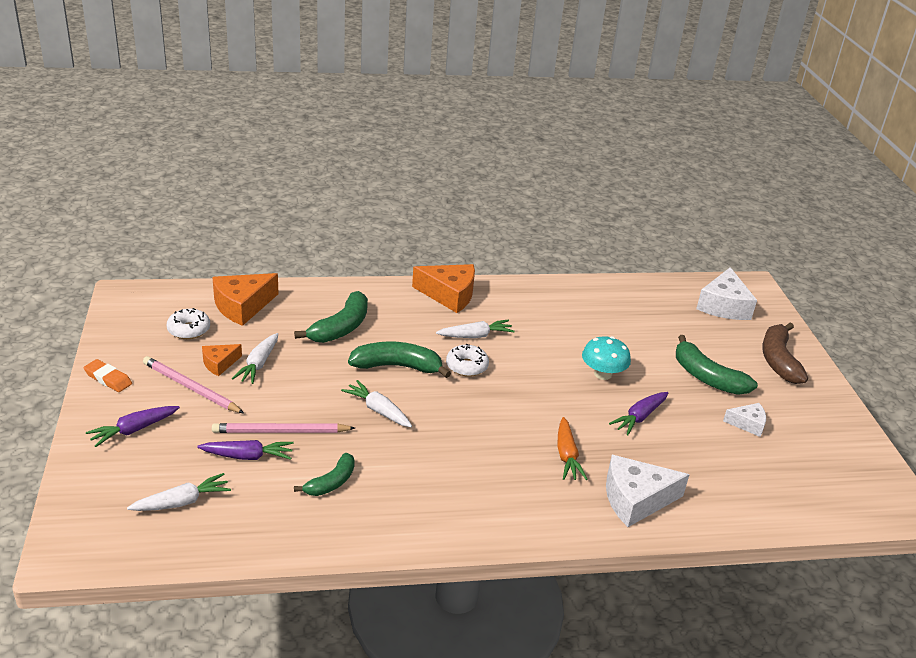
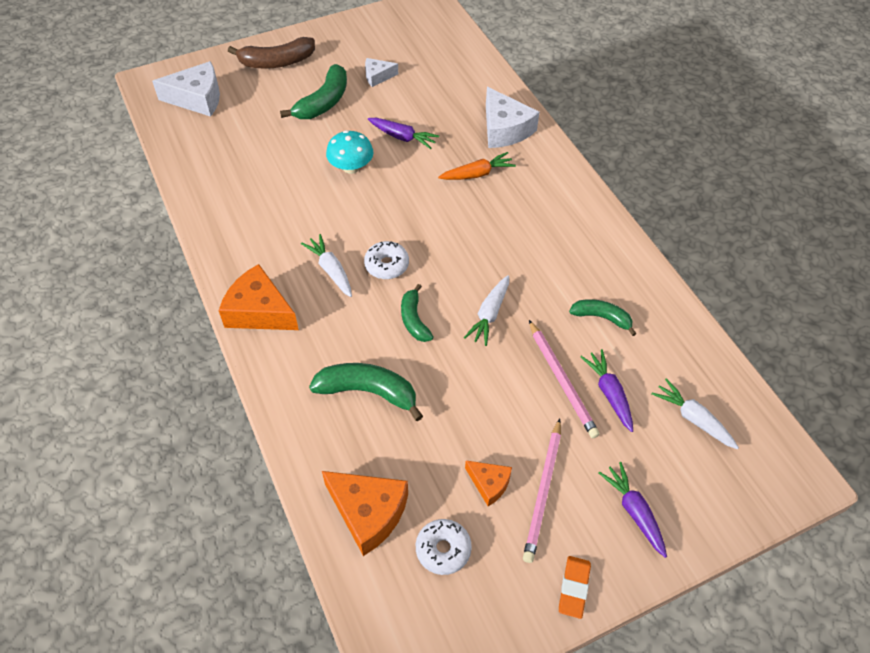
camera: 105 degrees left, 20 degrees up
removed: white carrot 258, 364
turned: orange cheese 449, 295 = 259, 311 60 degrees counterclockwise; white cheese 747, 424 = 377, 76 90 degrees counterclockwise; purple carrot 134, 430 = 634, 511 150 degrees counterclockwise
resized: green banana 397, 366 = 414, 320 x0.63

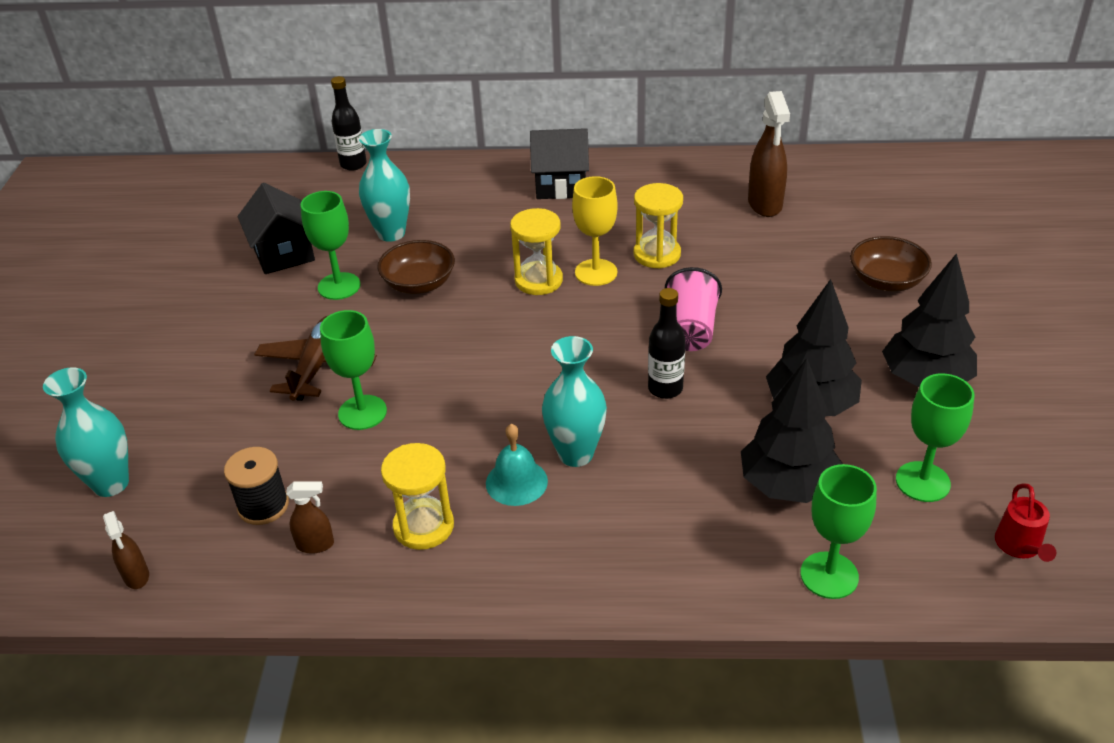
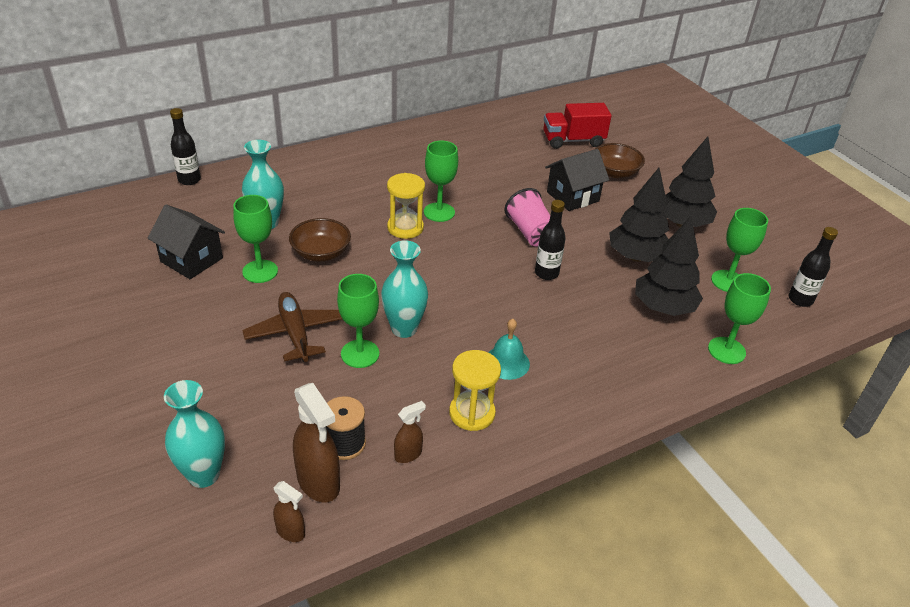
camera: 35 degrees left, 0 degrees up
removed: yellow hourglass 657, 254
added: red truck 573, 140
moved: brown spray bottle 765, 204 to 318, 482; turquoise vase 576, 454 to 404, 329; black house 561, 185 to 572, 196
replaced: red watering can 1019, 546 to black bottle 800, 299
recoloured: yellow goblet 596, 272 to green goblet 439, 212

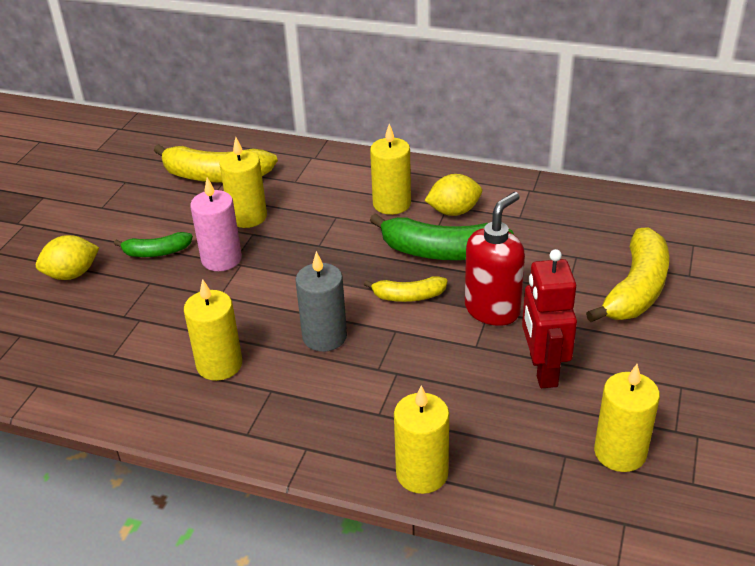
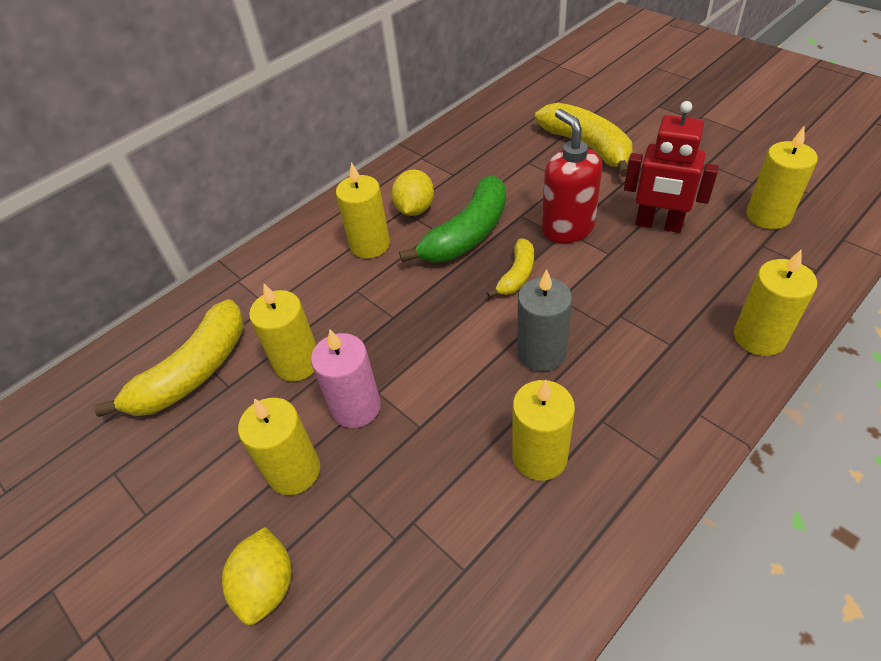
camera: 60 degrees left, 10 degrees up
replaced: green banana 156, 252 to yellow candle 294, 471

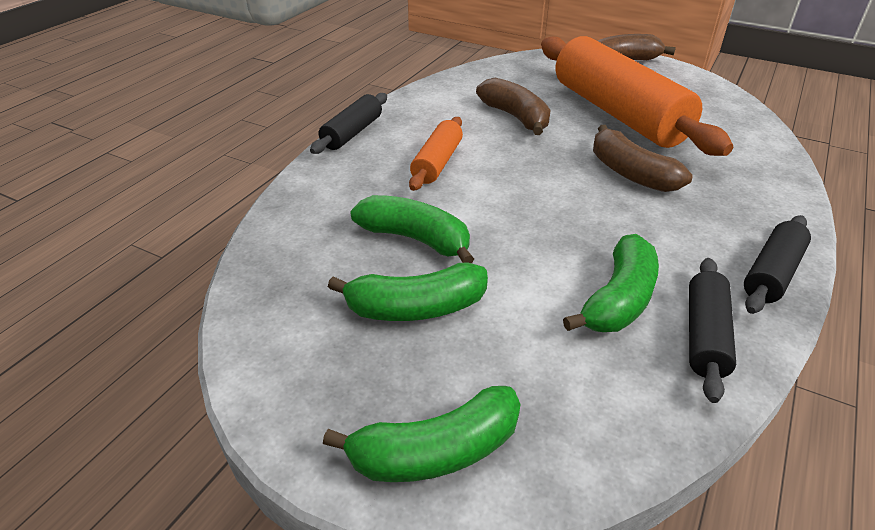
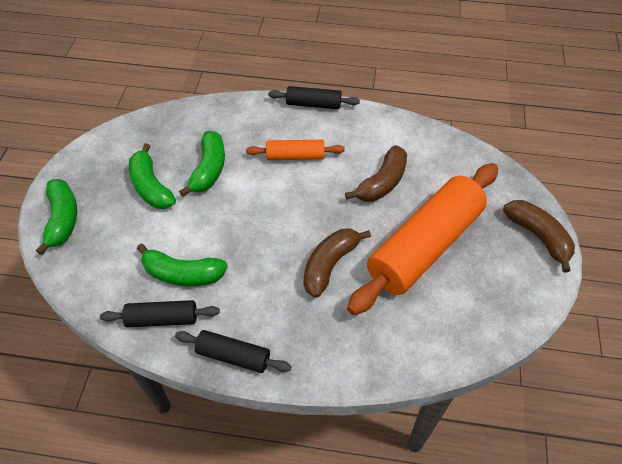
camera: 70 degrees right, 15 degrees up
turned: green banana 436, 451 = 62, 219 150 degrees counterclockwise

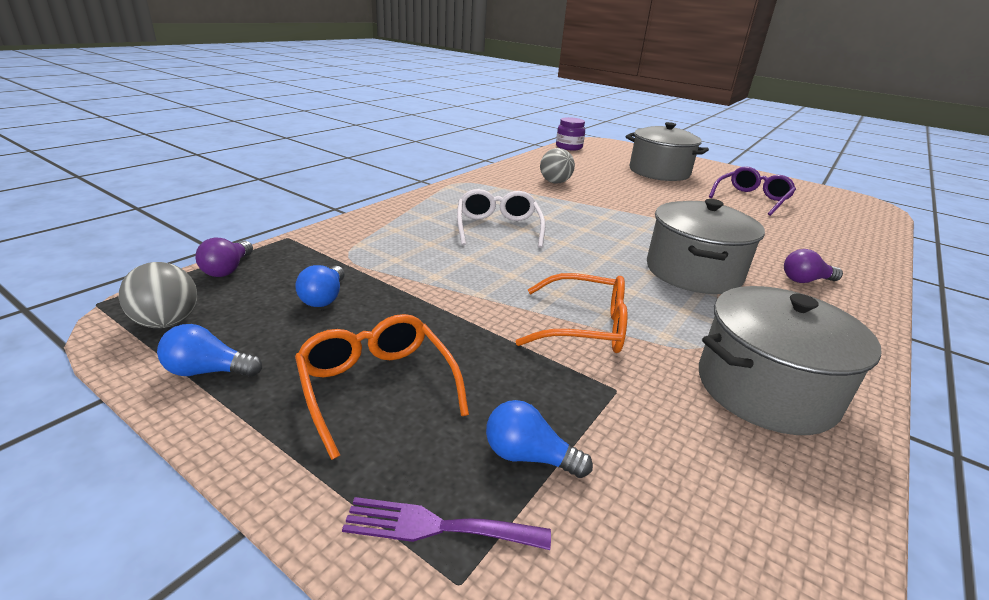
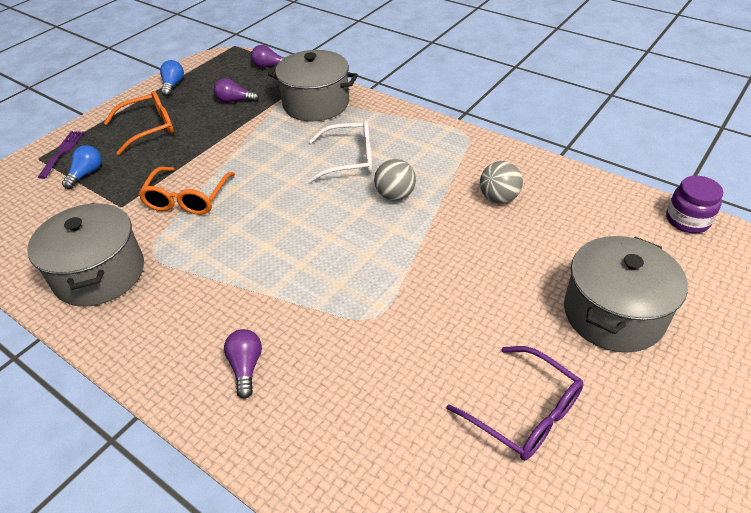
camera: 95 degrees right, 15 degrees up
moved: grey pot 693, 272 to 316, 104; grey ball 167, 322 to 395, 195
recoloured: blue light bulb 324, 298 to purple light bulb 234, 101

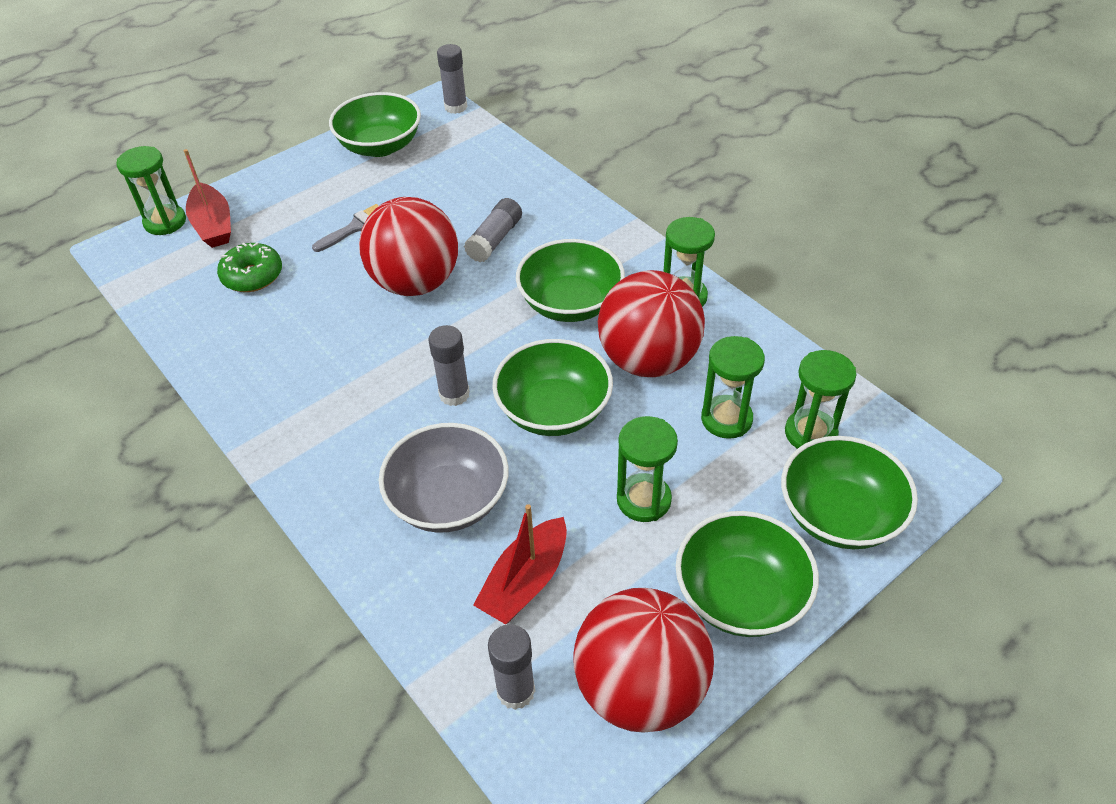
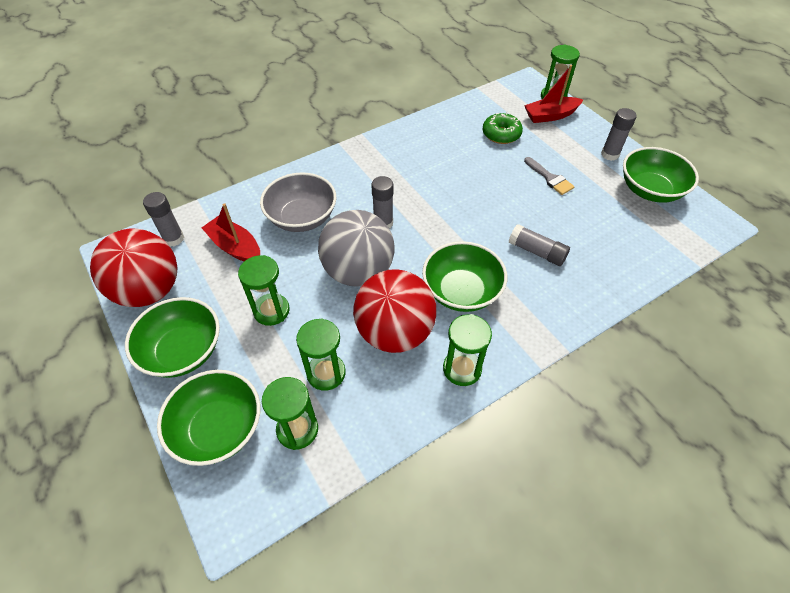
camera: 95 degrees right, 5 degrees up
removed: red ball 415, 283
moved: grey glue stick 455, 107 to 610, 154
replaced: green bowl 554, 410 to grey ball 358, 271

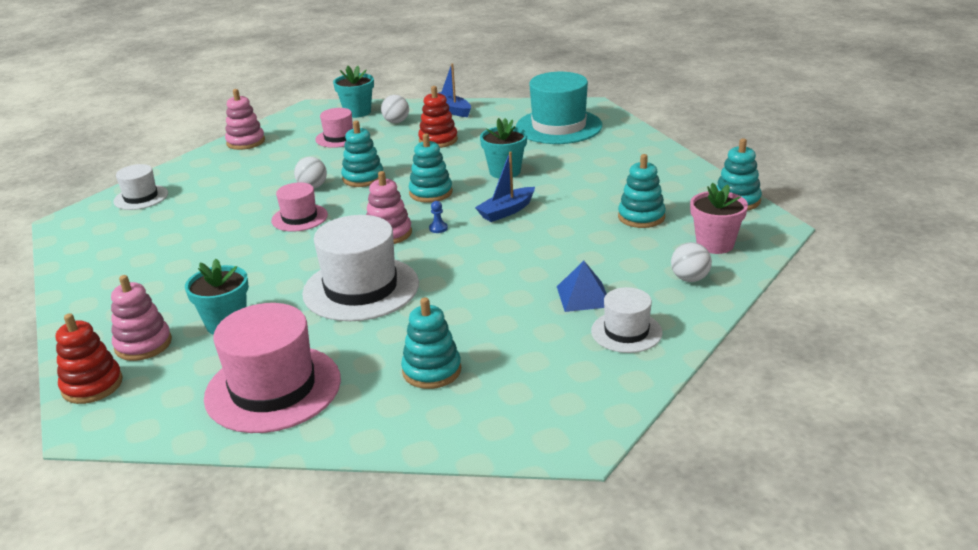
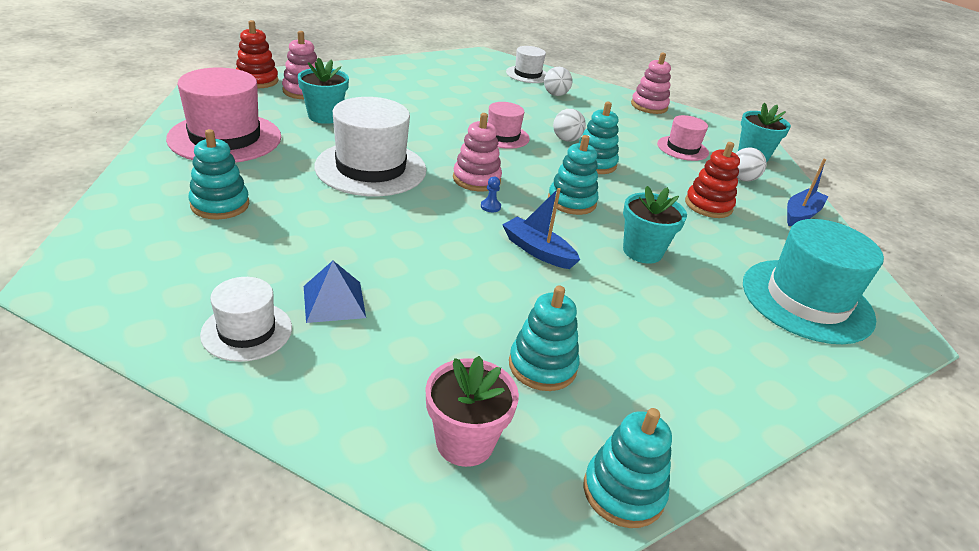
camera: 75 degrees right, 5 degrees up
moved: white ball 689, 279 to 555, 94

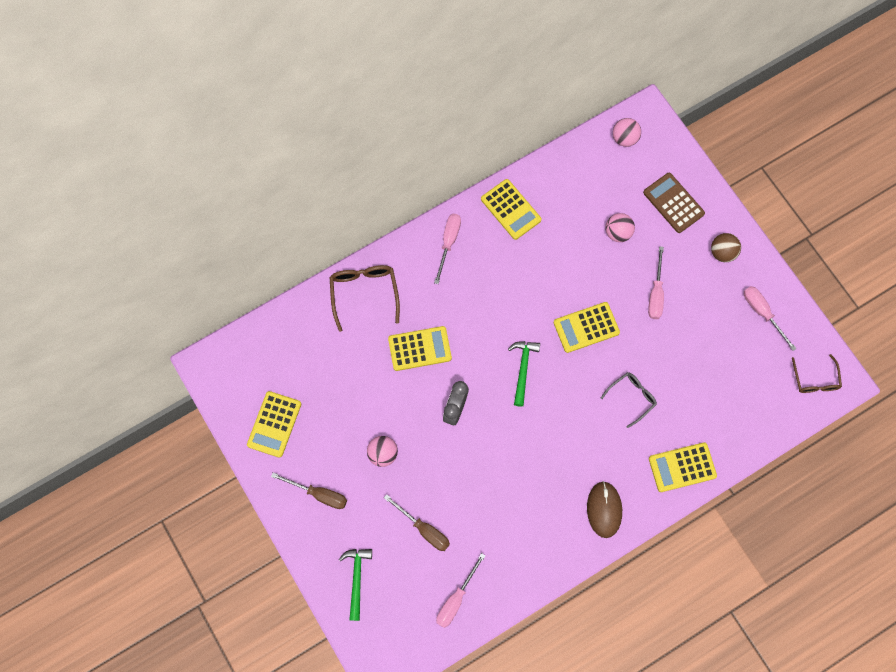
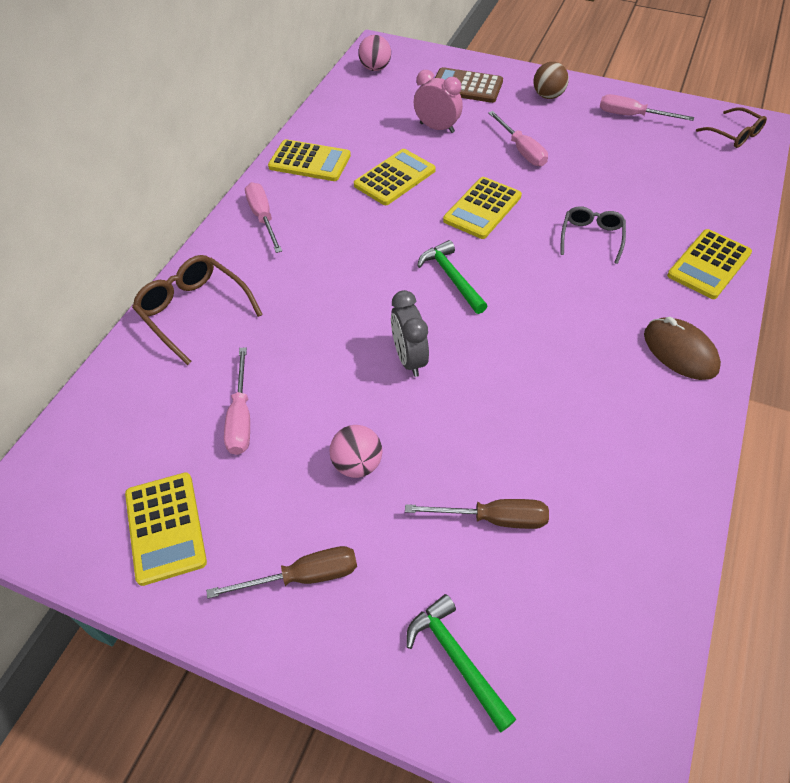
camera: 35 degrees left, 20 degrees down
moved: pink screwdriver 456, 599 to 241, 417; yellow calculator 419, 349 to 395, 178
replaced: pink ball 618, 233 to pink clock 437, 128

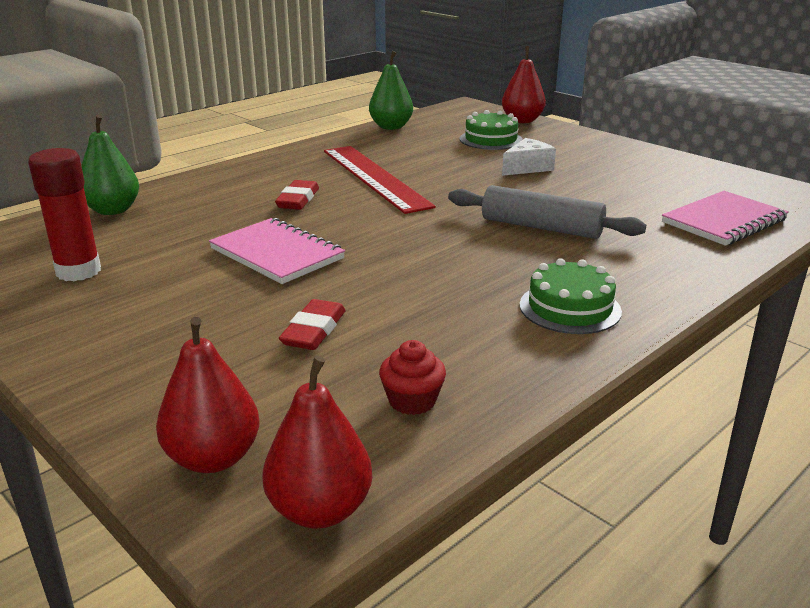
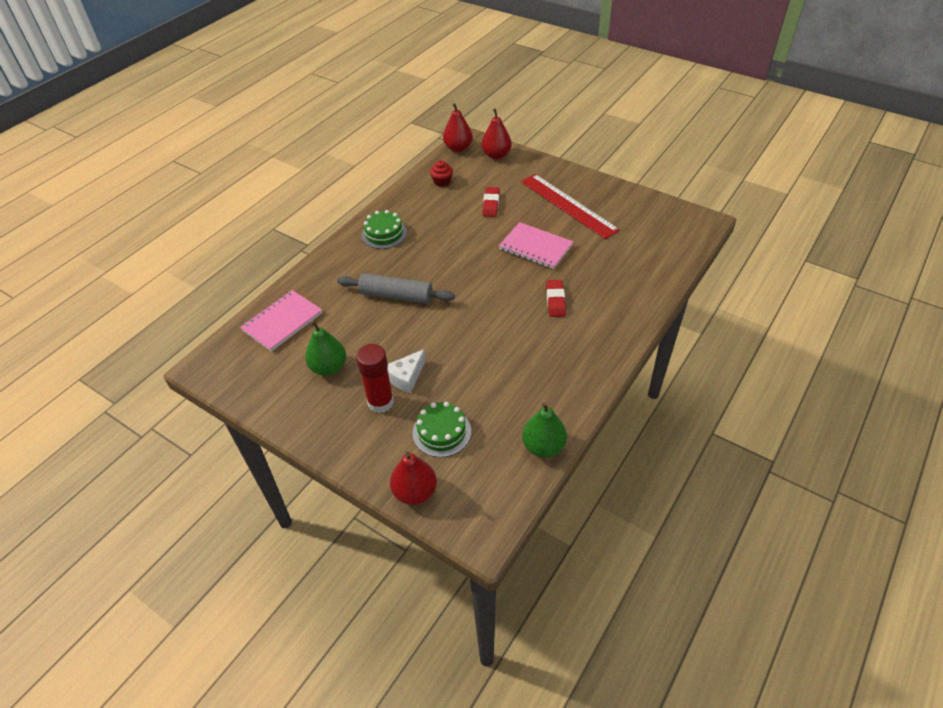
camera: 170 degrees right, 20 degrees up
moved: green pear 113, 210 to 329, 367; red glue stick 78, 271 to 380, 402; red ruler 374, 177 to 568, 205

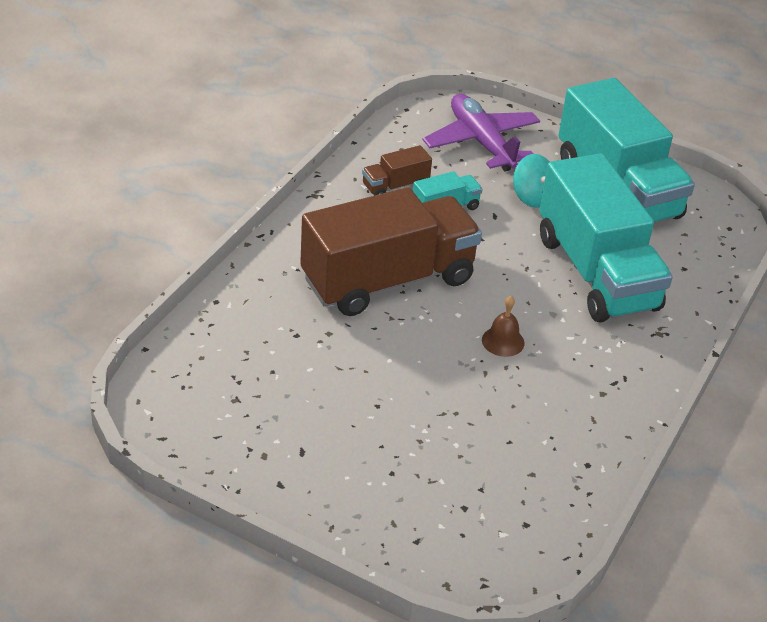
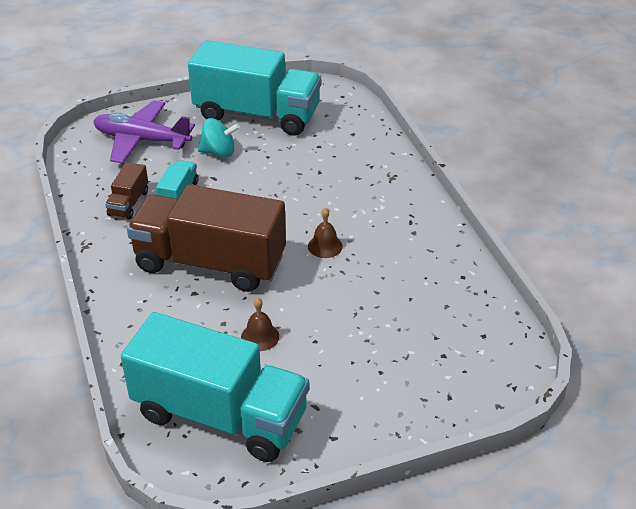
camera: 45 degrees left, 0 degrees up
added: brown bell 260, 336
moved: turquoise truck 596, 273 to 220, 415
turned: brown truck 388, 280 = 210, 263 90 degrees counterclockwise

